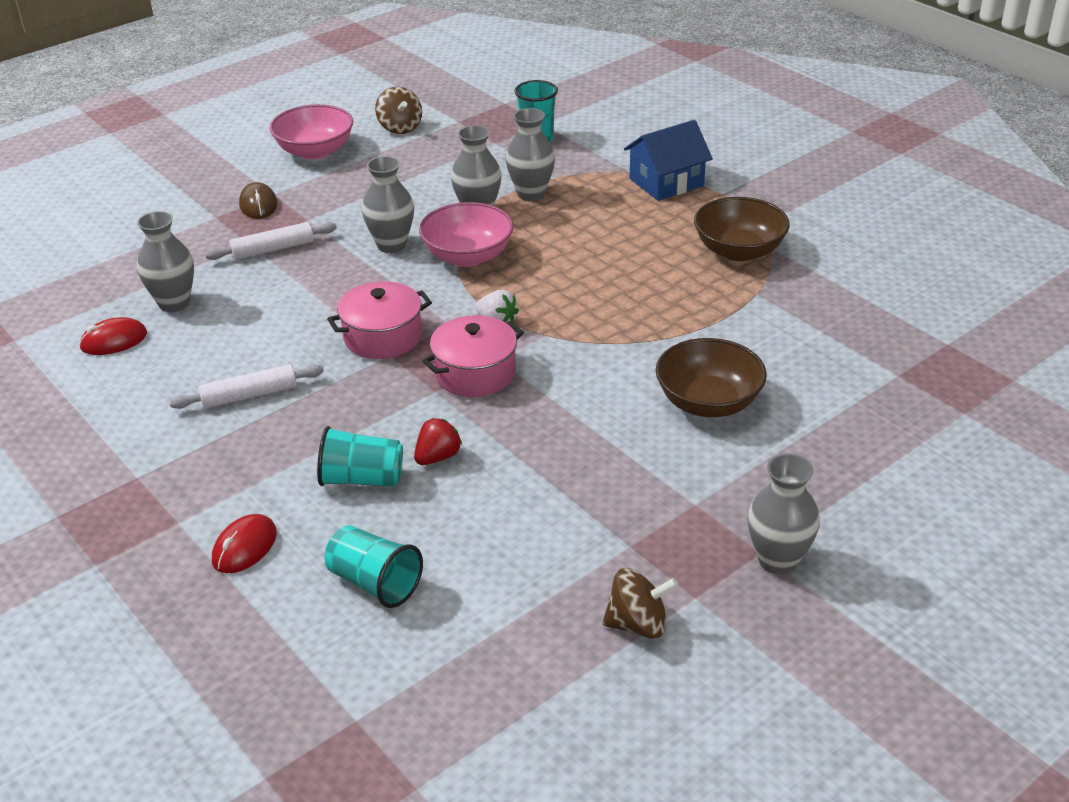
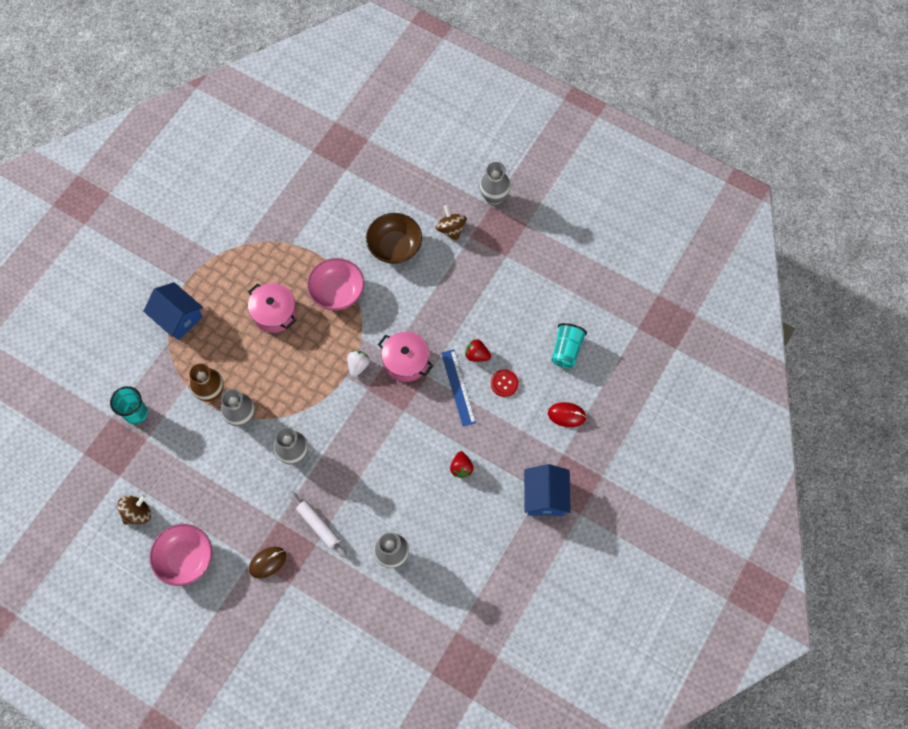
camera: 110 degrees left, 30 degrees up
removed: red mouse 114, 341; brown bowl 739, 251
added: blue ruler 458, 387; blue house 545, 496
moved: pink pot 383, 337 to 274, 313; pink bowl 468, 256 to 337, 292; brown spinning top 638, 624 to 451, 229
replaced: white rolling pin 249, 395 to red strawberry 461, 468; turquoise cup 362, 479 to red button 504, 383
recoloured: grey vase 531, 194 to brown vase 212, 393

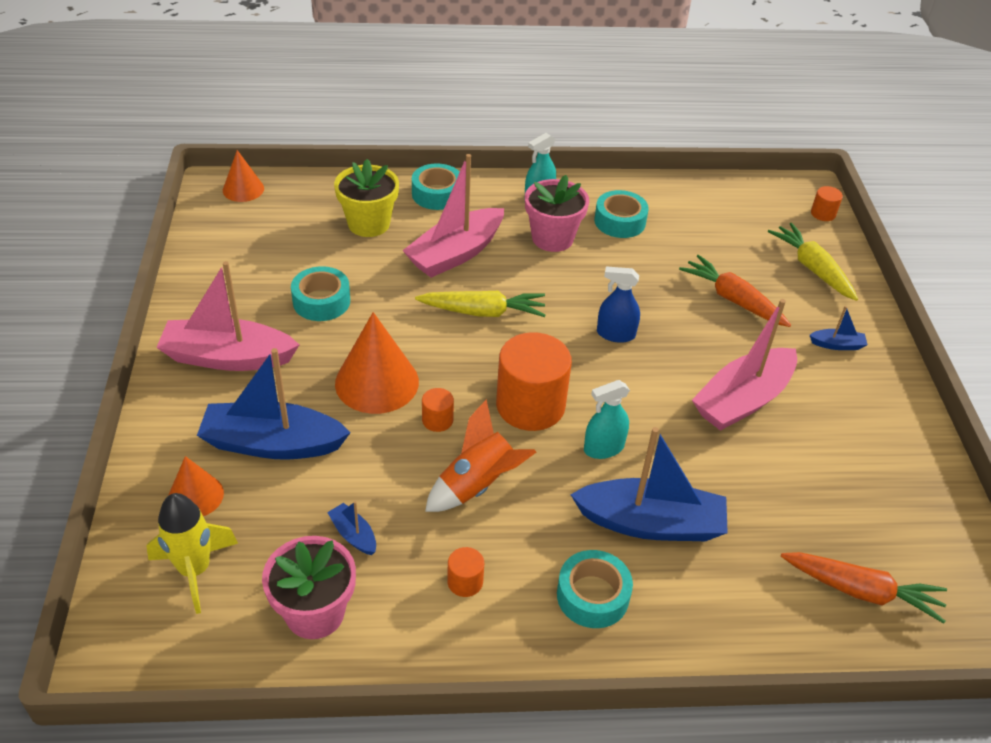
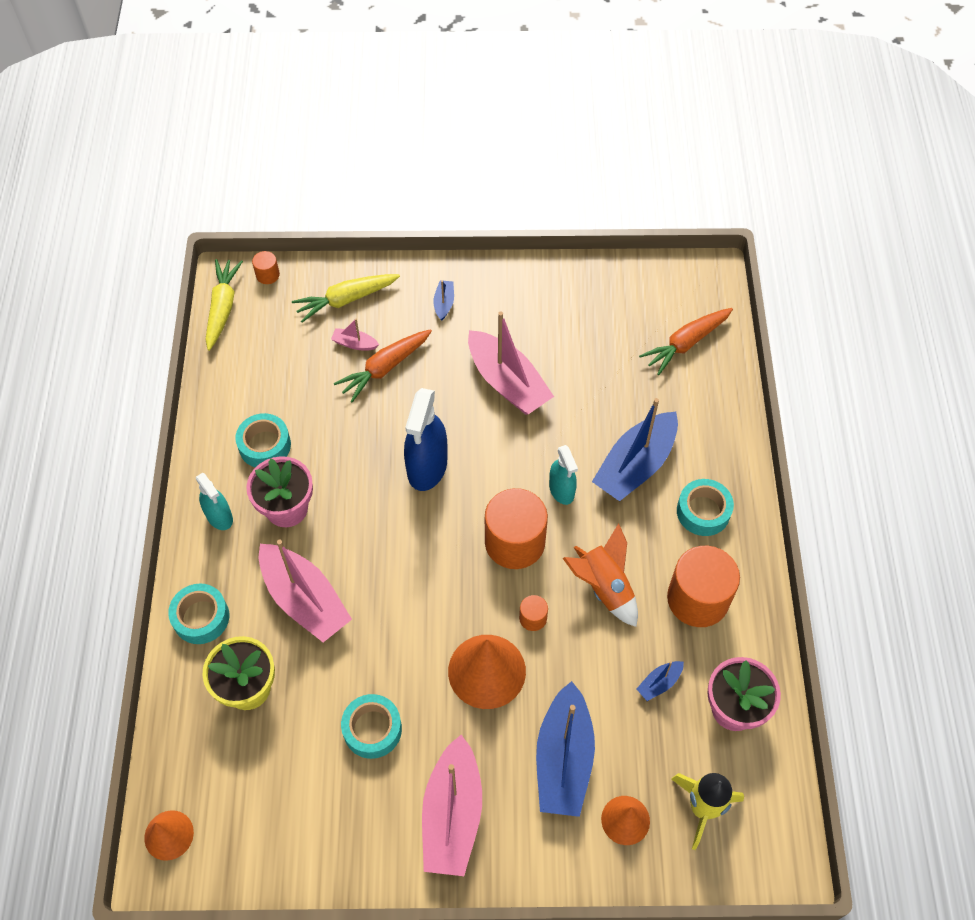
camera: 85 degrees left, 15 degrees up
added: pink boat 354, 344
moved: yellow carrot 483, 312 to 223, 308
turned: blue boat 650, 523 = 635, 465 150 degrees counterclockwise; orange carrot 861, 591 = 686, 343 150 degrees counterclockwise
resized: blue spray bottle 615, 334 = 427, 467 x1.67; orange cylinder 465, 582 = 697, 599 x2.25

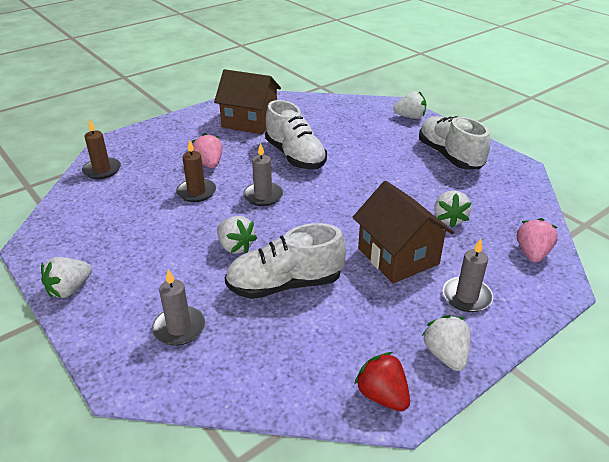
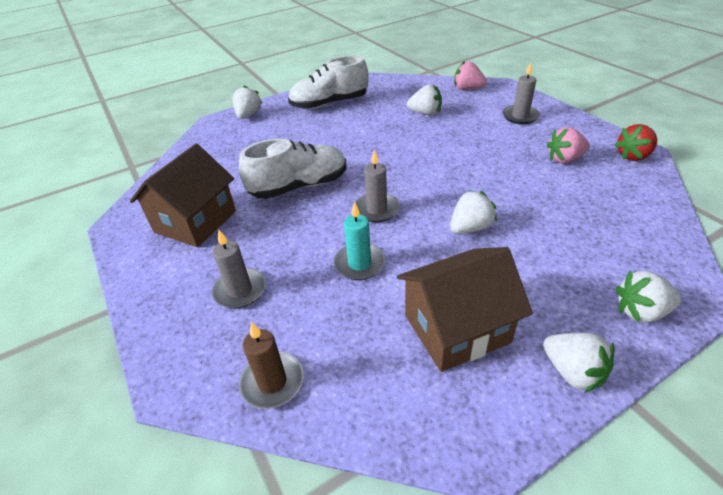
camera: 80 degrees left, 5 degrees up
removed: white shoe 285, 284
moved: grey candle 179, 328 to 240, 290; brown house 398, 256 to 456, 328; pink strawberry 209, 164 to 564, 159; white strawberry 446, 355 to 641, 311
recoloured: brown candle 196, 192 to turquoise candle 359, 264

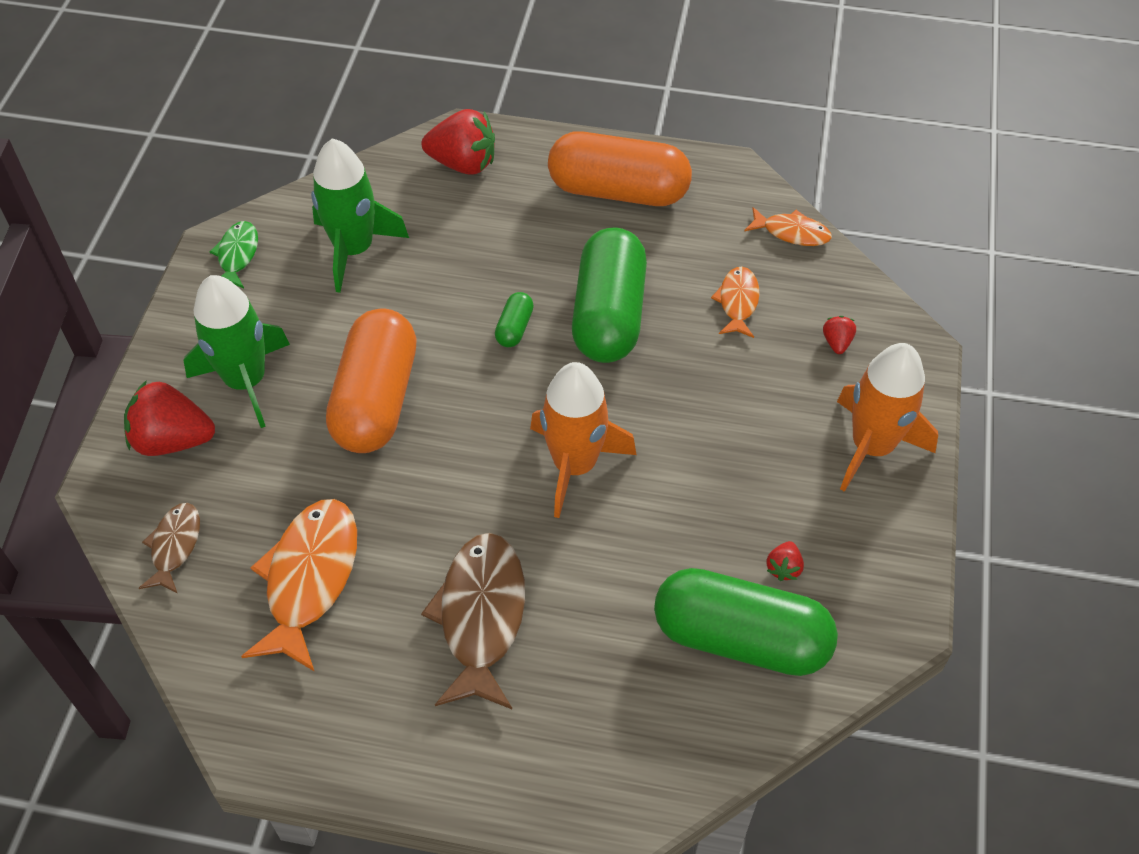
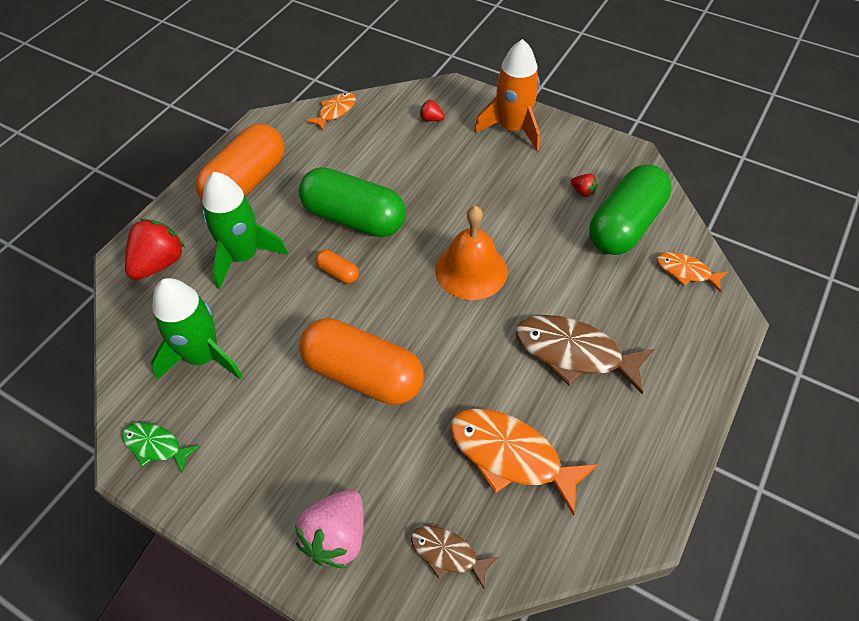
camera: 70 degrees left, 0 degrees up
moved: green rocket 246, 381 to 243, 256; orange fish 738, 302 to 686, 272
replaced: orange rocket 574, 465 to orange bell 471, 270
recoloured: red strawberry 173, 440 to pink strawberry 336, 537; green capsule 514, 328 to orange capsule 338, 273

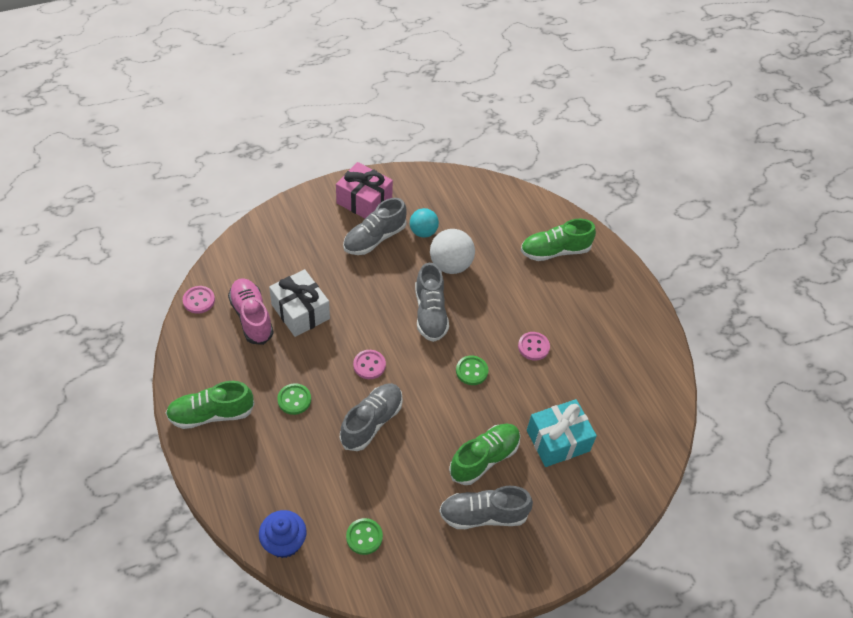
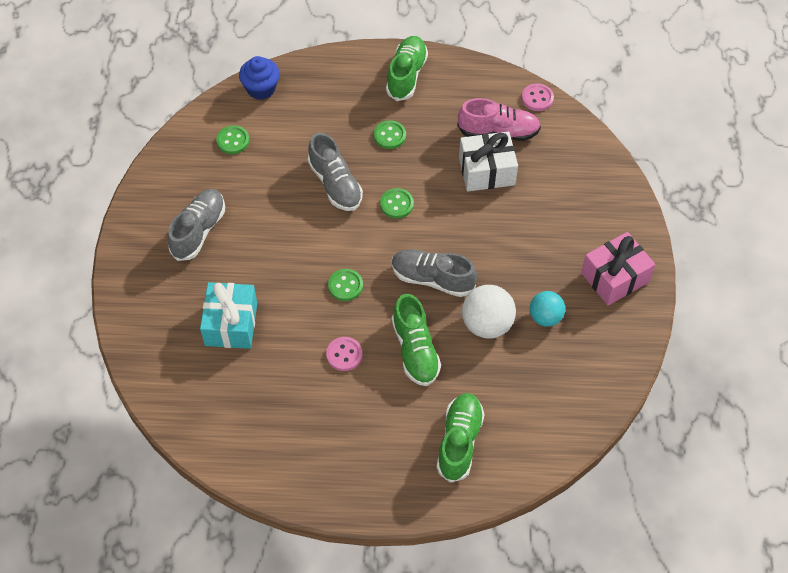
camera: 120 degrees right, 5 degrees up
removed: grey shoe 374, 238
moved: green shoe 484, 458 to 415, 350
recoloured: pink button 369, 365 to green button 396, 204

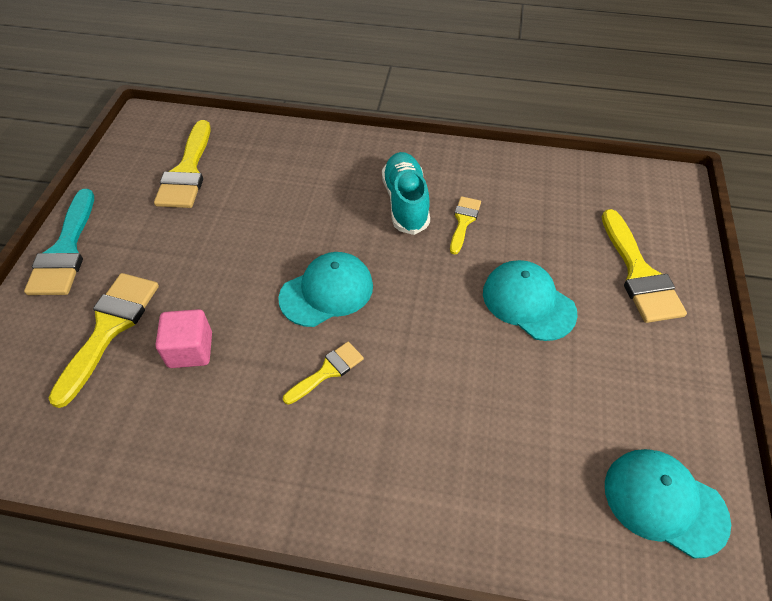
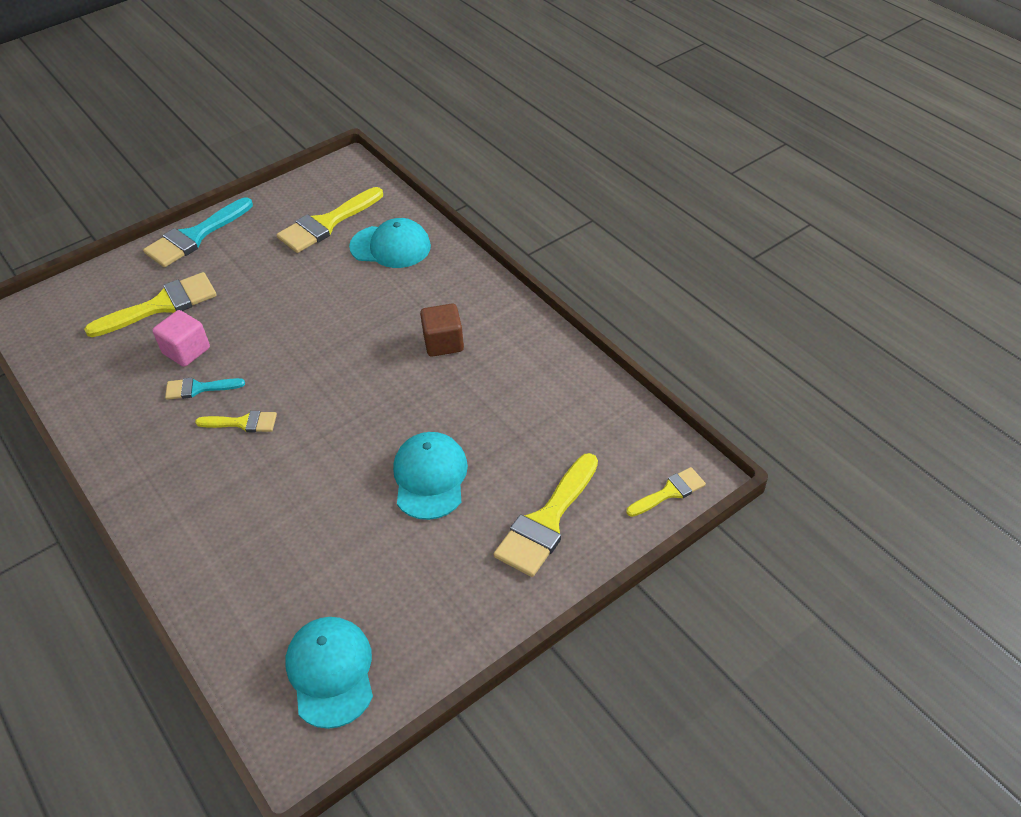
camera: 45 degrees right, 5 degrees down
added: turquoise brush 199, 388
moved: turquoise cap 327, 292 to 390, 246; yellow brush 463, 221 to 669, 492
replaced: turquoise shoe 405, 203 to brown cube 443, 343

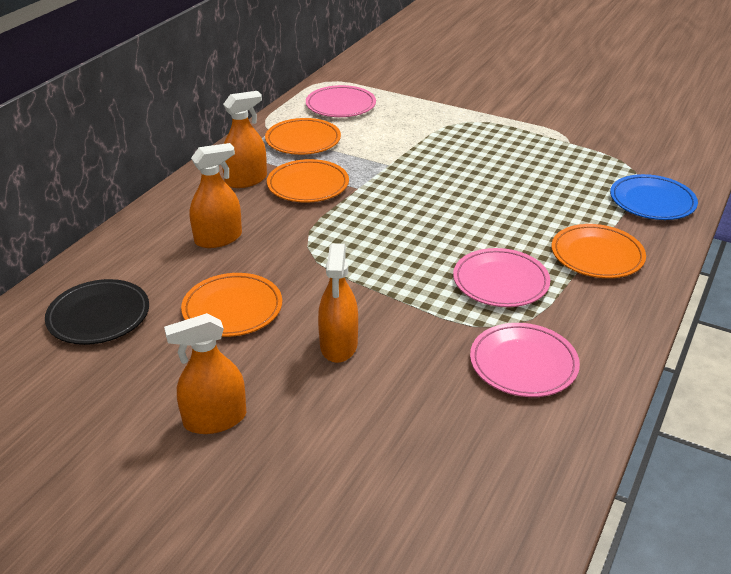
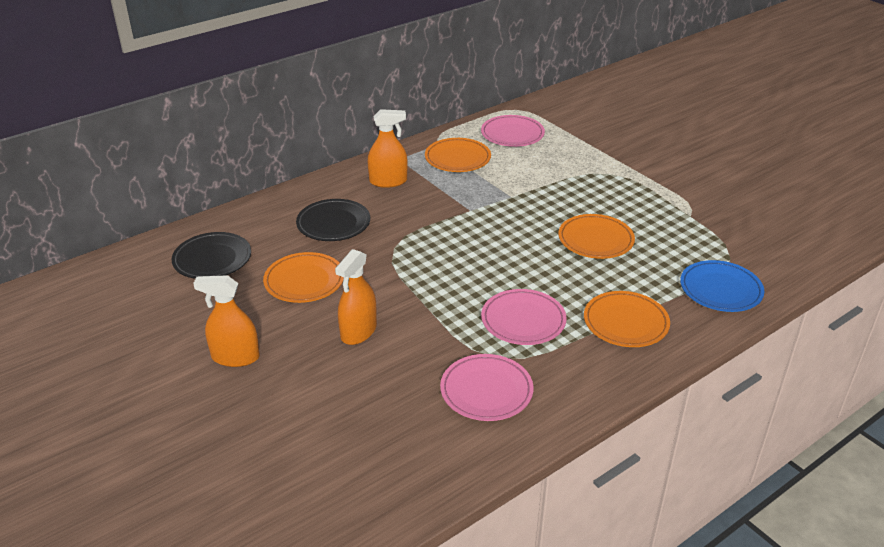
camera: 25 degrees right, 0 degrees up
moved: orange plate 308, 185 to 595, 240
replaced: orange spray bottle 218, 238 to black plate 333, 224

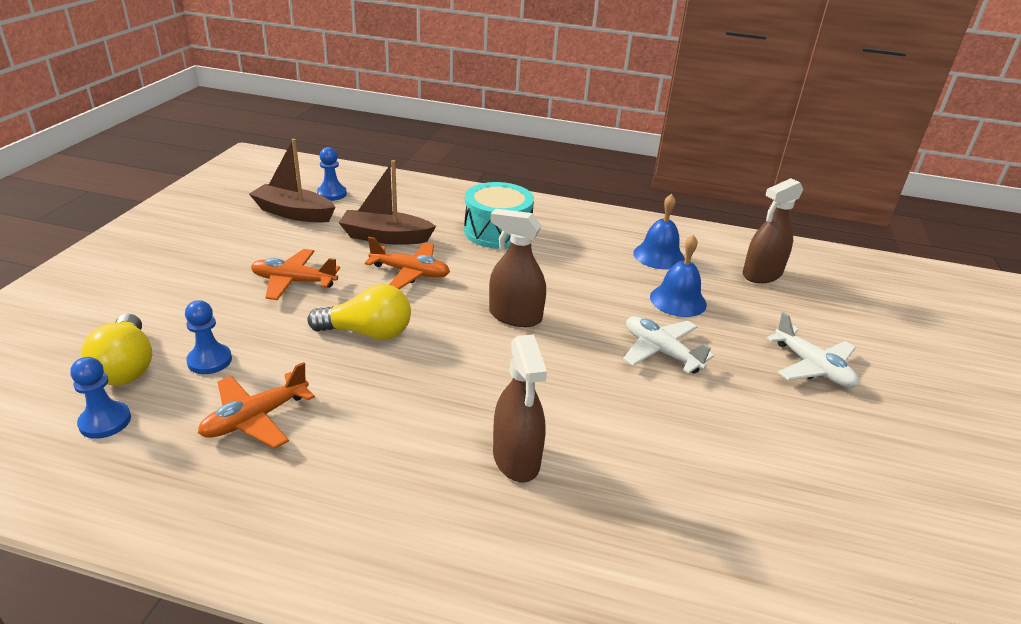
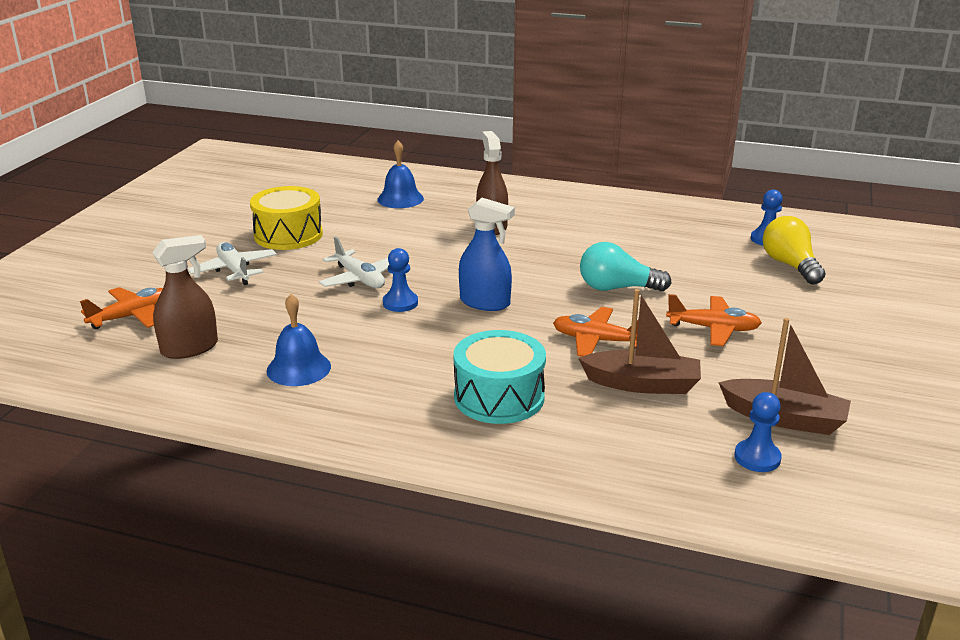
camera: 175 degrees left, 5 degrees down
added: yellow drum 288, 235
moved: orange plane 255, 418 to 132, 316; blue bell 678, 300 to 400, 199; blue pawn 210, 361 to 400, 303
recoloured: brown spray bottle 515, 316 to blue spray bottle 485, 302; yellow light bulb 367, 333 to turquoise light bulb 617, 288

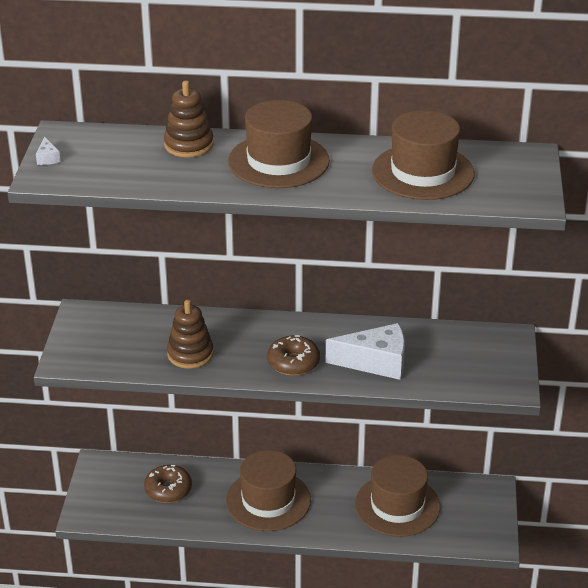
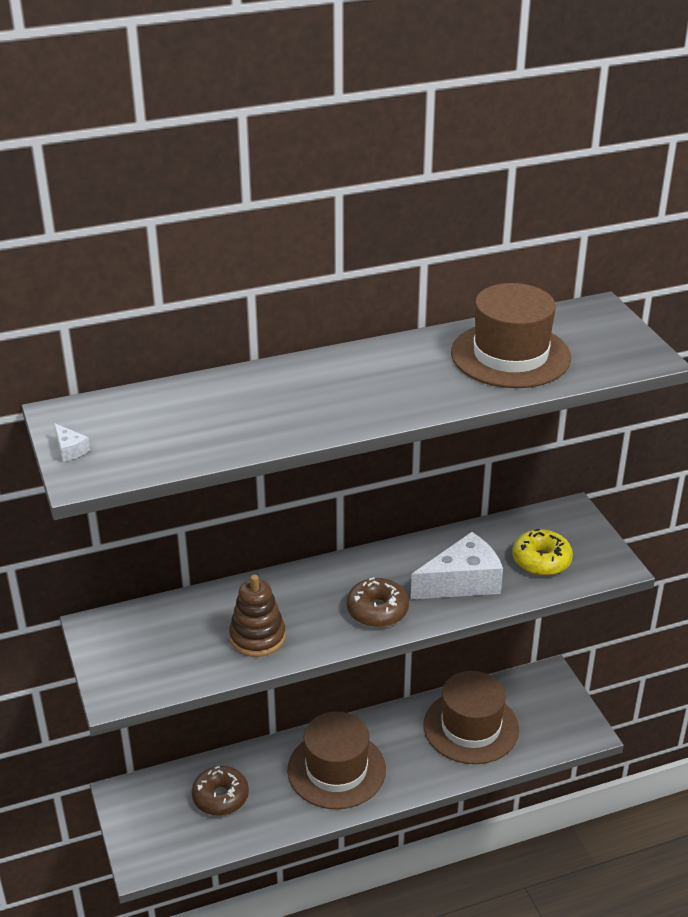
camera: 25 degrees left, 0 degrees up
removed: brown stacking toy 189, 145; brown hat 278, 161
added: yellow donut 541, 560

